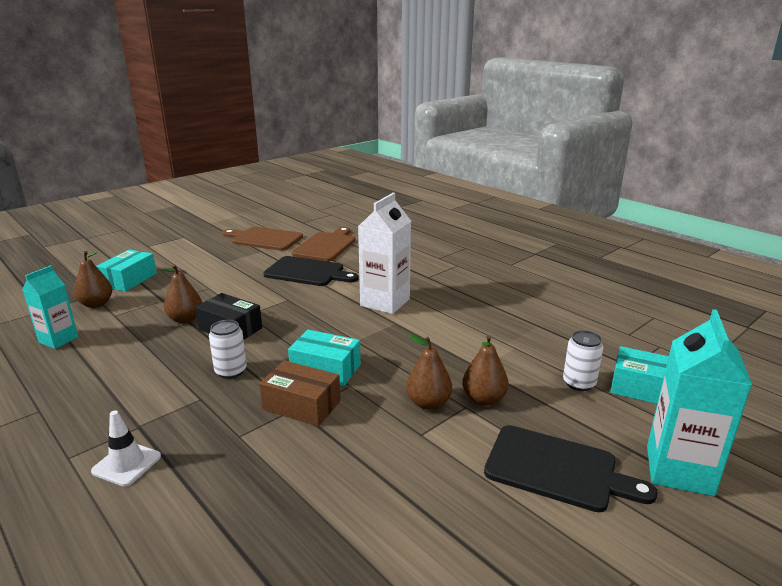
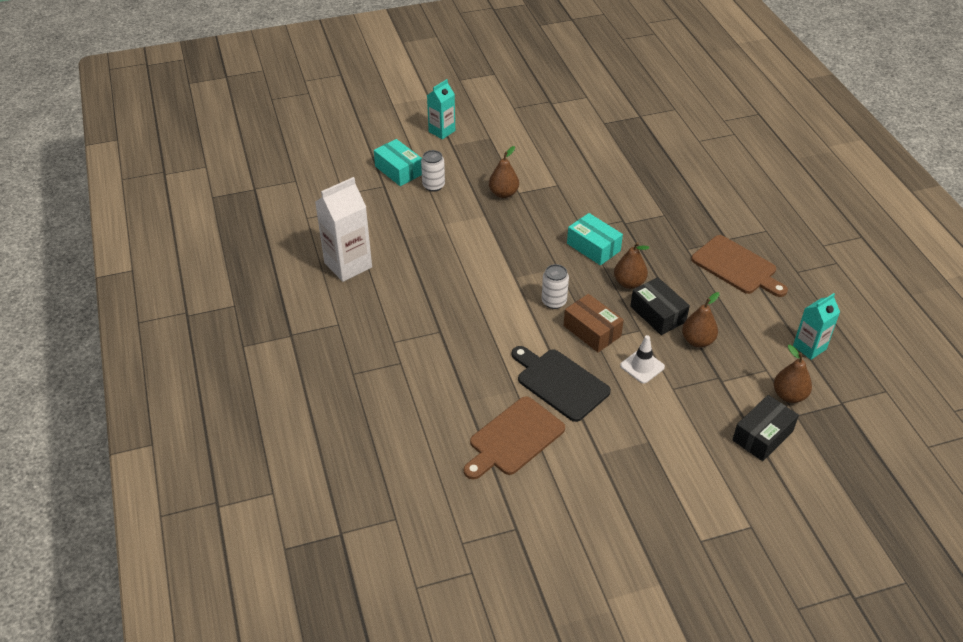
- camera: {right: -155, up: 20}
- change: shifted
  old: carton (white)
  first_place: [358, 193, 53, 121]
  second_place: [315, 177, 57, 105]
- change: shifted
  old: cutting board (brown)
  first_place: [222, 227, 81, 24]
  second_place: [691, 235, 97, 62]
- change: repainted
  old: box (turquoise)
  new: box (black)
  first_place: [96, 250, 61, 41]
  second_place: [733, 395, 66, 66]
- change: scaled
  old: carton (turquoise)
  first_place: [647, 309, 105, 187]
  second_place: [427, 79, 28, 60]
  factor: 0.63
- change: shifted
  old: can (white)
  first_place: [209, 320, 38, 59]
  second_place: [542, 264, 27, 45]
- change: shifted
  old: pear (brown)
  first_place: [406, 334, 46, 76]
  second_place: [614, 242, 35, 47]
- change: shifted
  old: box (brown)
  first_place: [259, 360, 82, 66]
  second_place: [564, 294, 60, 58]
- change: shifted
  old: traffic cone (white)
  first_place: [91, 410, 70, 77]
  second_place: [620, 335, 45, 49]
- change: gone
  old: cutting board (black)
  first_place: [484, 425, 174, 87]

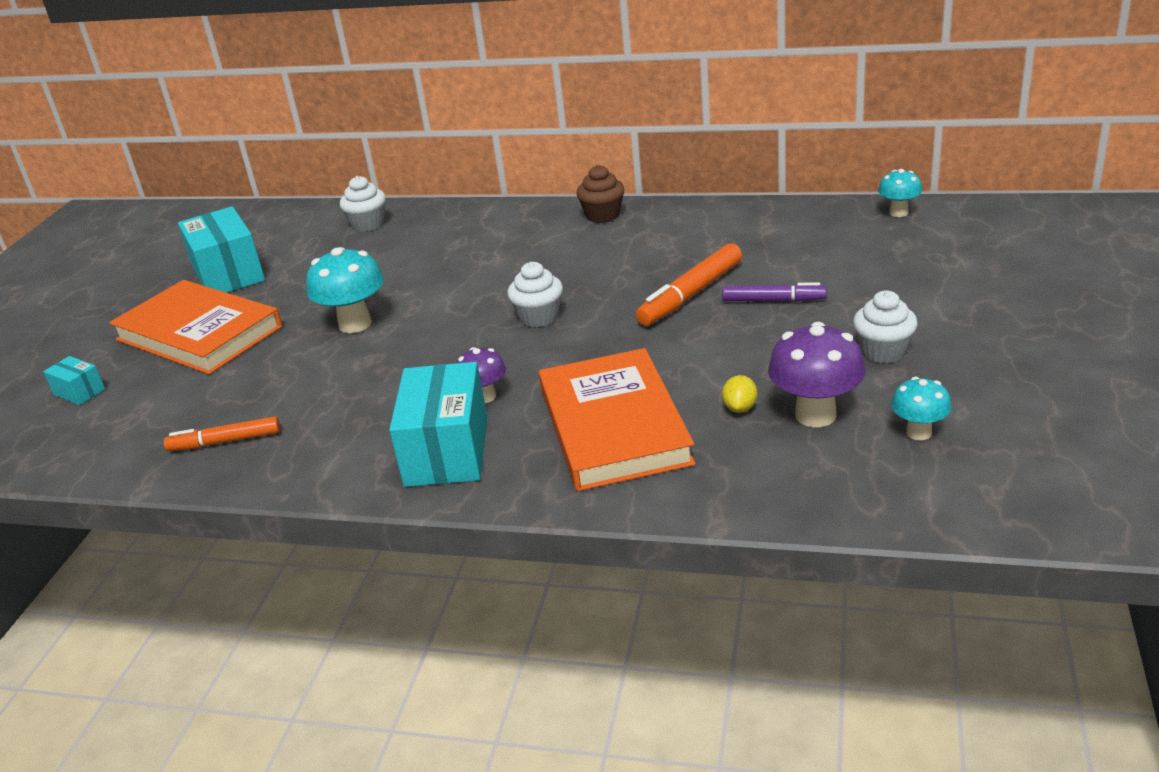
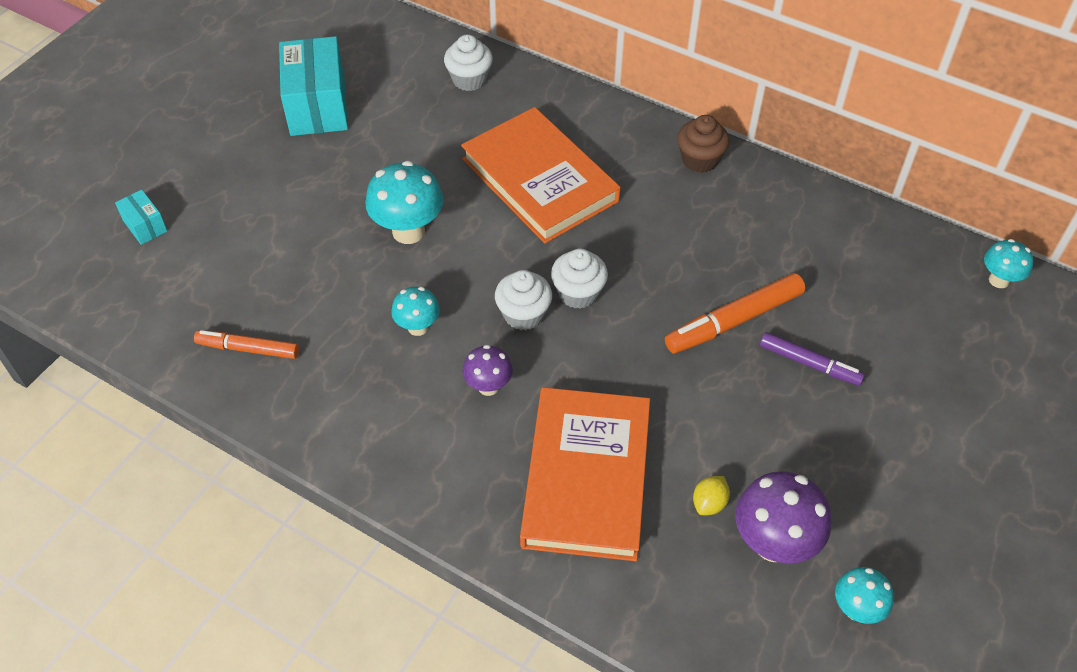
- camera: {right: 15, up: 20}
- change: shifted
  old: book (orange)
  first_place: [109, 280, 173, 94]
  second_place: [461, 107, 160, 136]
- change: shifted
  old: cupcake (white)
  first_place: [853, 291, 65, 72]
  second_place: [495, 270, 57, 60]
- change: gone
  old: box (turquoise)
  first_place: [389, 362, 98, 125]
- change: new
  new: mushroom (turquoise)
  second_place: [392, 287, 48, 49]

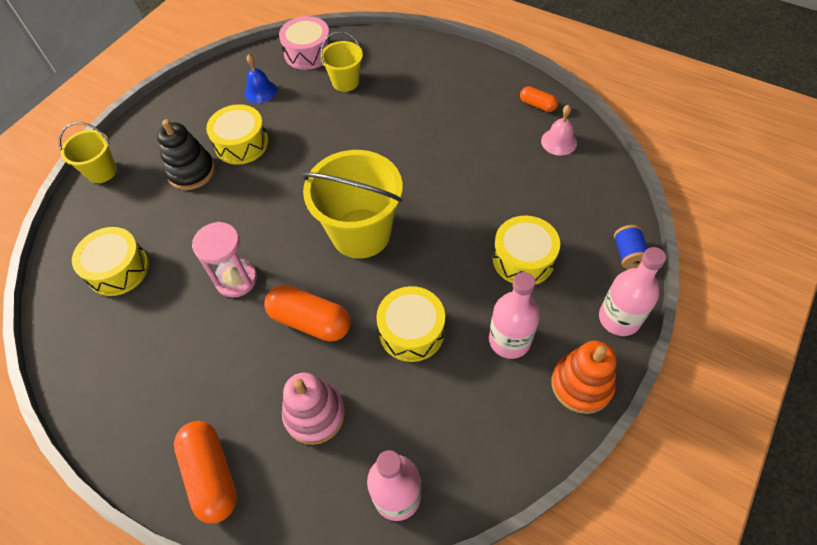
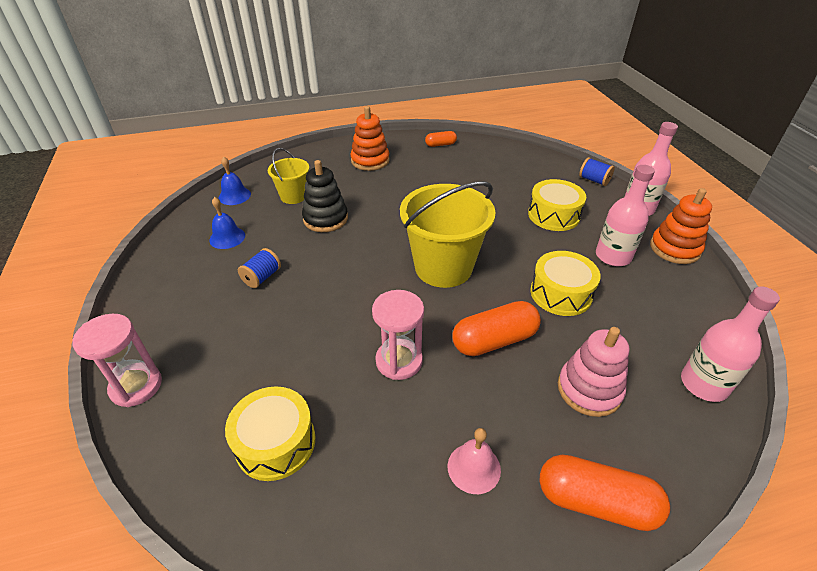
- camera: {right: -50, up: -15}
- change: swapped
  old: drum (pink)
  new: bell (blue)
  first_place: [279, 16, 52, 54]
  second_place: [219, 157, 32, 48]
- change: swapped
  old: drum (yellow)
  new: spool (blue)
  first_place: [206, 104, 63, 61]
  second_place: [238, 248, 43, 40]
- change: shifted
  old: bell (pink)
  first_place: [541, 105, 36, 51]
  second_place: [448, 428, 53, 66]
- change: shifted
  old: stacking toy (black)
  first_place: [157, 119, 58, 71]
  second_place: [302, 160, 46, 72]
- change: swapped
  old: bucket (yellow)
  new: hourglass (pink)
  first_place: [59, 122, 58, 61]
  second_place: [72, 314, 90, 93]
- change: new
  new: stacking toy (orange)
  second_place: [350, 106, 40, 65]

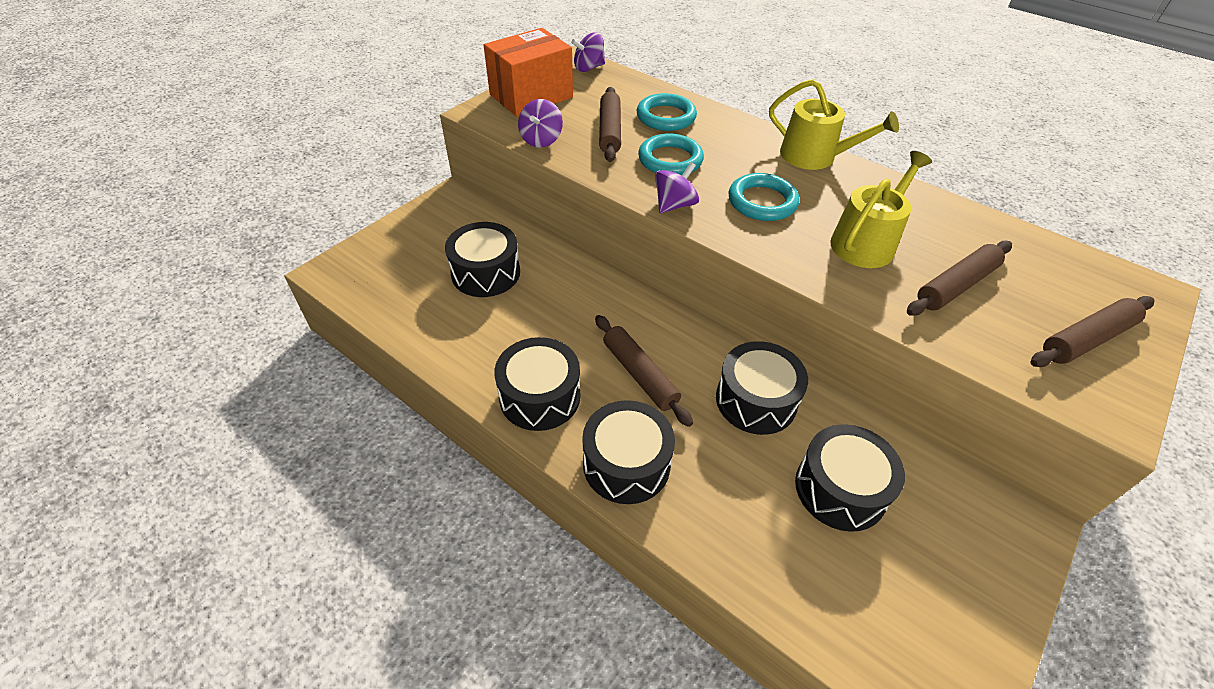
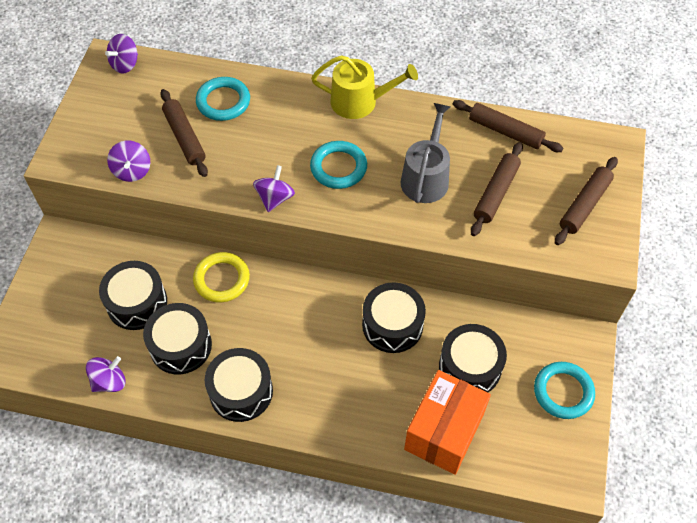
- camera: {right: -25, up: 10}
- change: shifted
  old: box (orange)
  first_place: [484, 28, 89, 88]
  second_place: [404, 370, 87, 105]
- change: shifted
  old: ring (turquoise)
  first_place: [638, 133, 66, 43]
  second_place: [534, 362, 61, 57]
- change: repainted
  old: watering can (yellow)
  new: watering can (grey)
  first_place: [830, 151, 102, 117]
  second_place: [400, 103, 51, 100]
- change: shifted
  old: rolling pin (brown)
  first_place: [595, 315, 98, 112]
  second_place: [453, 100, 110, 52]
- change: shifted
  old: drum (black)
  first_place: [582, 400, 93, 104]
  second_place: [143, 303, 69, 71]
- change: new
  new: ring (yellow)
  second_place: [193, 252, 57, 50]
- change: new
  new: spinning top (purple)
  second_place: [86, 356, 40, 36]

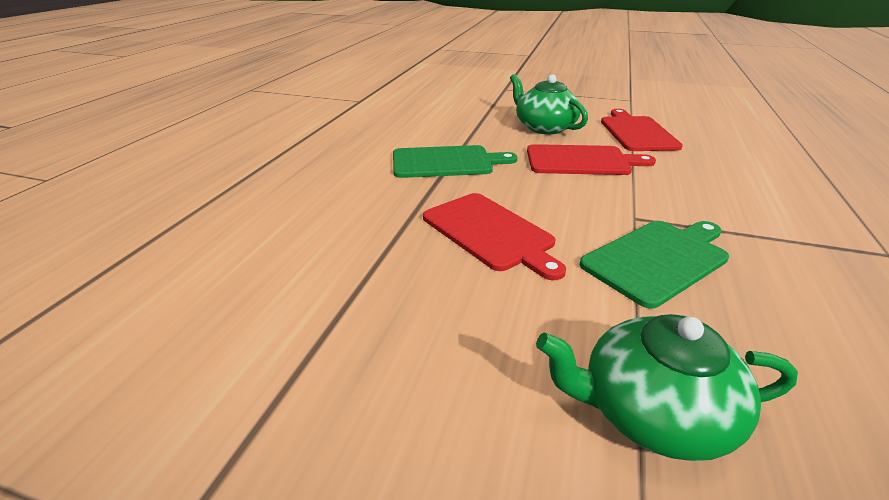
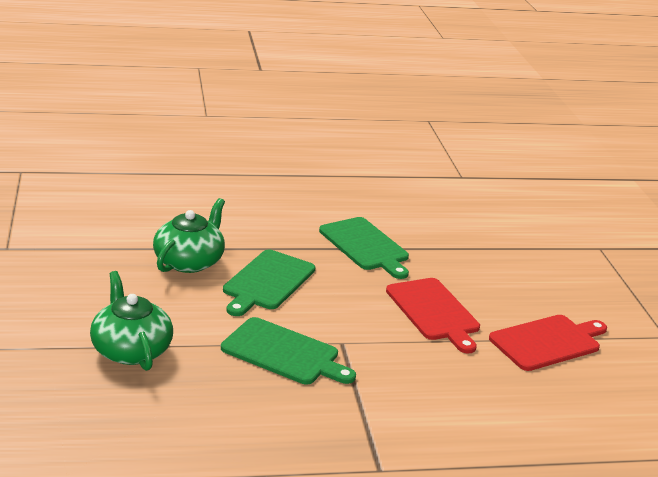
- camera: {right: 60, up: -5}
- change: shifted
  old: teapot (green)
  first_place: [510, 74, 78, 60]
  second_place: [153, 198, 72, 75]
- change: repainted
  old: cutting board (red)
  new: cutting board (green)
  first_place: [423, 193, 143, 87]
  second_place: [223, 249, 93, 67]

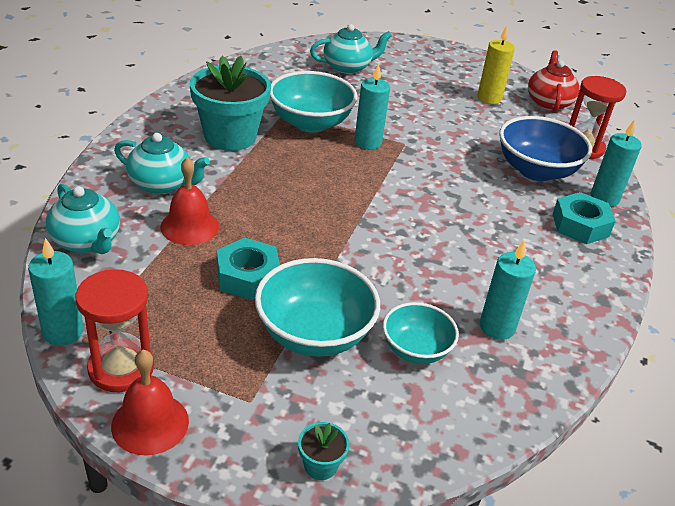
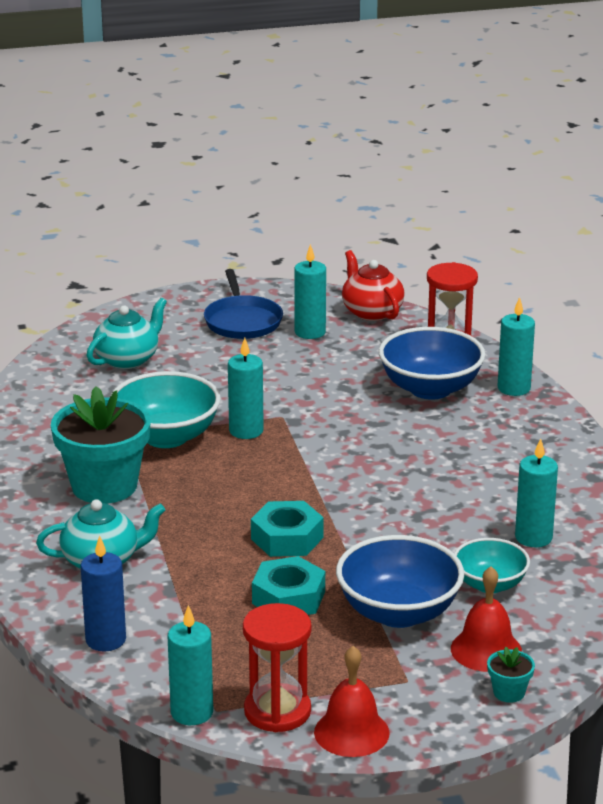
- camera: {right: -30, up: -10}
- change: repainted
  old: candle (yellow)
  new: candle (turquoise)
  first_place: [477, 26, 38, 78]
  second_place: [294, 244, 32, 95]
- change: shifted
  old: bell (red)
  first_place: [160, 157, 59, 88]
  second_place: [451, 566, 71, 106]
- change: swapped
  old: teapot (turquoise)
  new: candle (blue)
  first_place: [46, 184, 74, 70]
  second_place: [80, 535, 46, 117]
- change: shifted
  old: nut (turquoise)
  first_place: [553, 192, 63, 52]
  second_place: [251, 501, 73, 56]
- change: repainted
  old: bowl (turquoise)
  new: bowl (blue)
  first_place: [255, 258, 125, 99]
  second_place: [336, 535, 128, 93]
- change: new
  new: pan (blue)
  second_place: [204, 269, 79, 70]

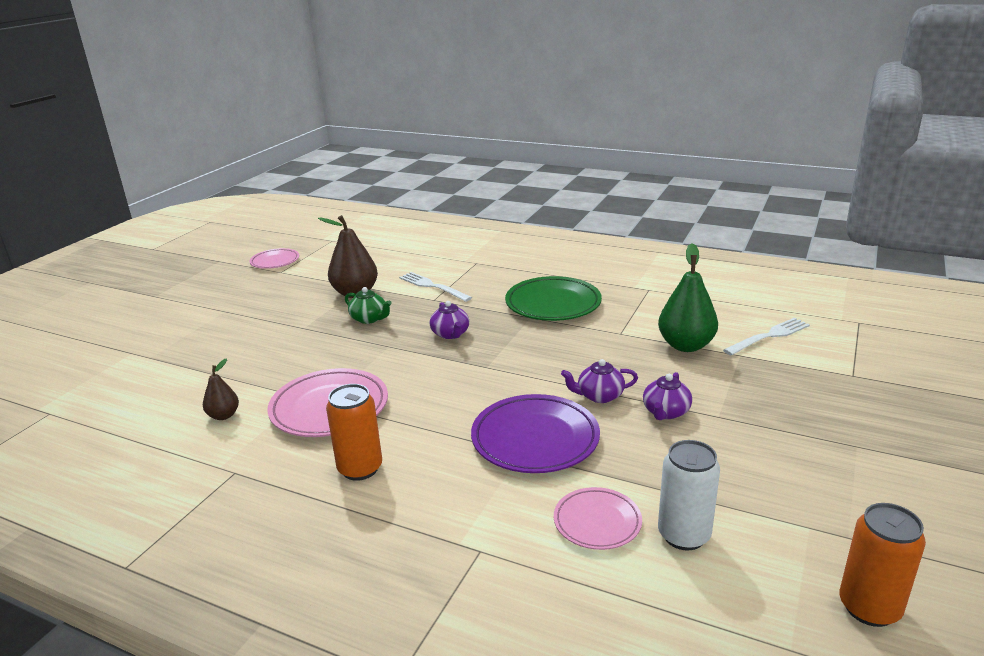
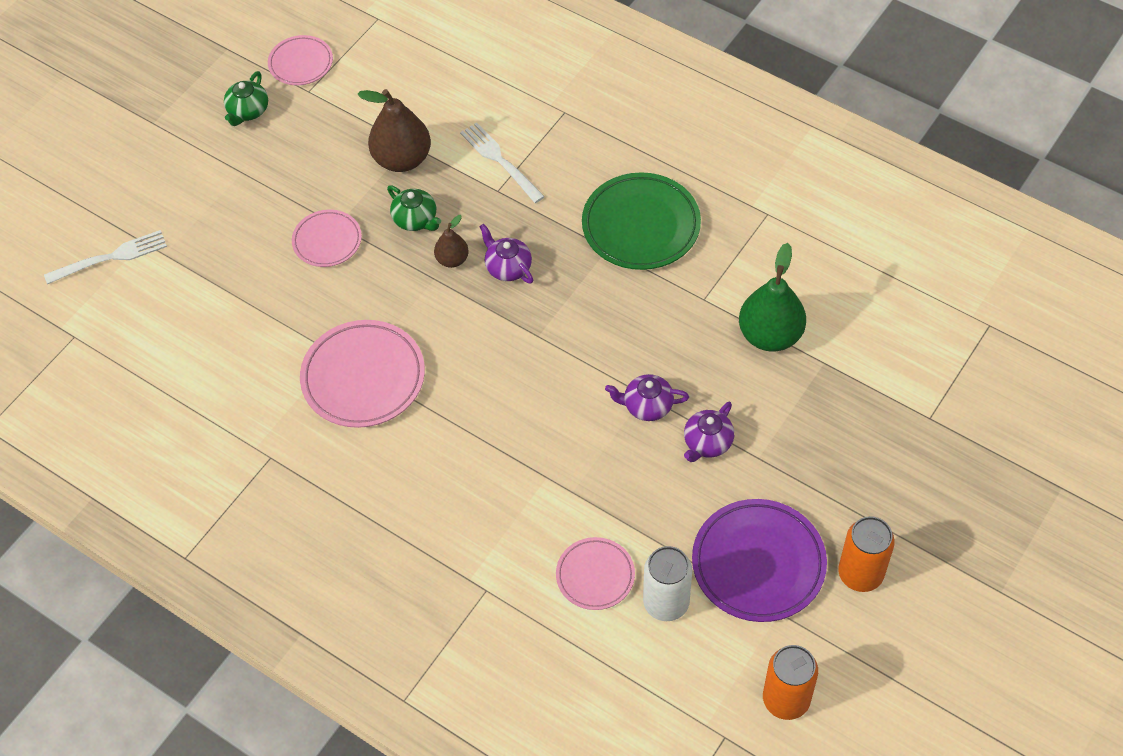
- camera: {right: 10, up: 30}
- change: rotated
  old: teapot (purple)
  first_place: [430, 301, 39, 38]
  second_place: [479, 224, 54, 60]
  degrees: 150
- change: shifted
  old: fork (white)
  first_place: [723, 317, 87, 39]
  second_place: [44, 230, 123, 54]
- change: shifted
  old: pear (brown)
  first_place: [203, 358, 36, 62]
  second_place: [434, 215, 35, 53]
- change: shifted
  old: can (orange)
  first_place: [326, 384, 56, 97]
  second_place: [838, 516, 57, 76]
- change: shifted
  old: plate (purple)
  first_place: [471, 394, 129, 79]
  second_place: [692, 499, 135, 123]
- change: new
  new: teapot (green)
  second_place: [224, 71, 44, 55]
- change: new
  new: plate (pink)
  second_place: [292, 210, 70, 57]

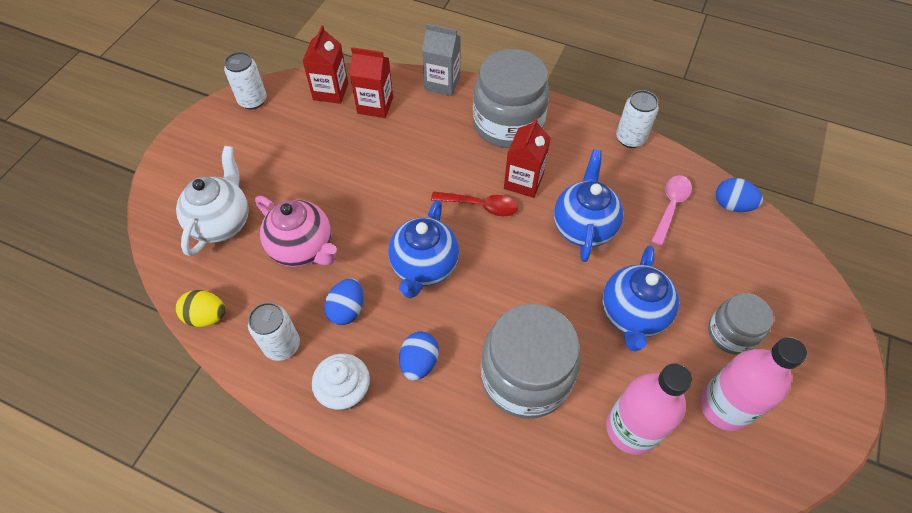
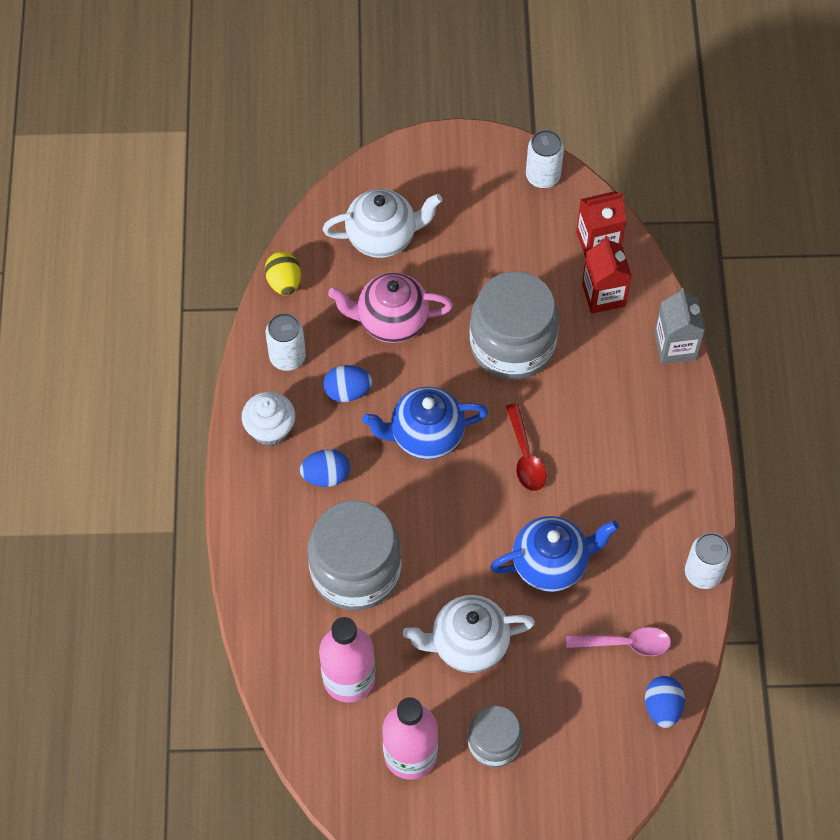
- camera: {right: 65, up: 5}
- change: shifted
  old: jar (grey)
  first_place: [473, 49, 77, 99]
  second_place: [470, 272, 89, 108]
- change: gone
  old: carton (red)
  first_place: [504, 117, 47, 81]
- change: rotated
  old: teapot (pink)
  first_place: [255, 196, 82, 71]
  second_place: [328, 272, 125, 71]
  degrees: 75
- change: repainted
  old: teapot (blue)
  new: teapot (white)
  first_place: [602, 245, 77, 107]
  second_place: [403, 595, 132, 78]

